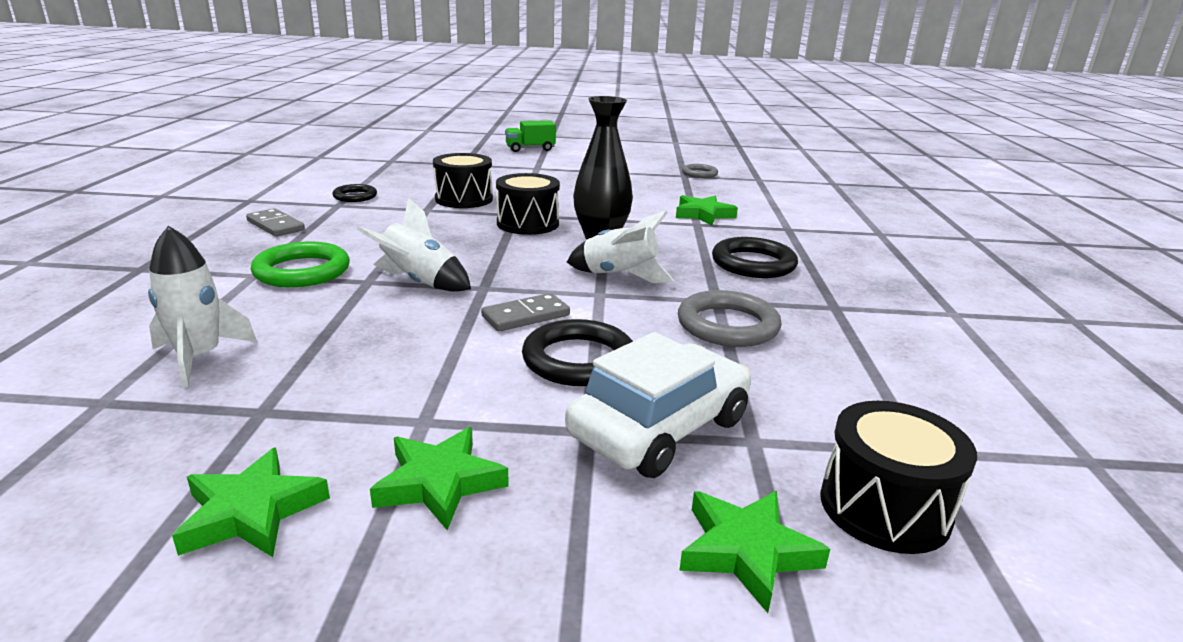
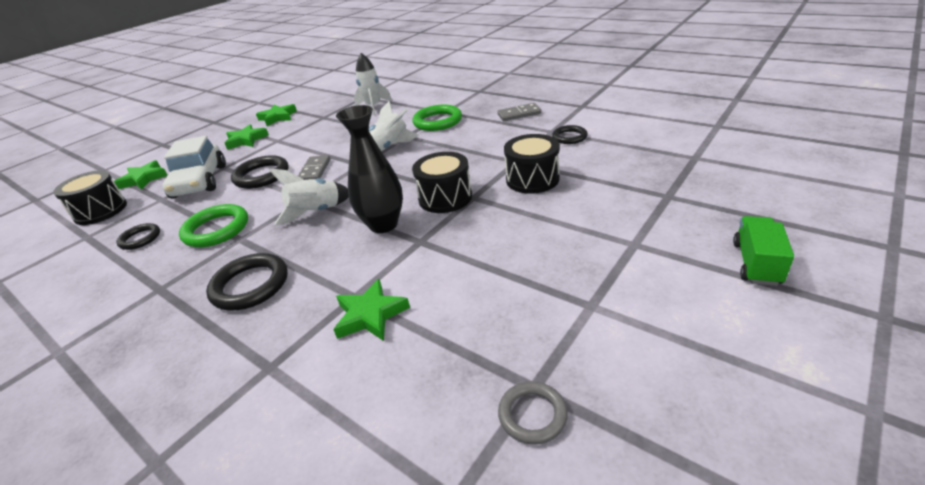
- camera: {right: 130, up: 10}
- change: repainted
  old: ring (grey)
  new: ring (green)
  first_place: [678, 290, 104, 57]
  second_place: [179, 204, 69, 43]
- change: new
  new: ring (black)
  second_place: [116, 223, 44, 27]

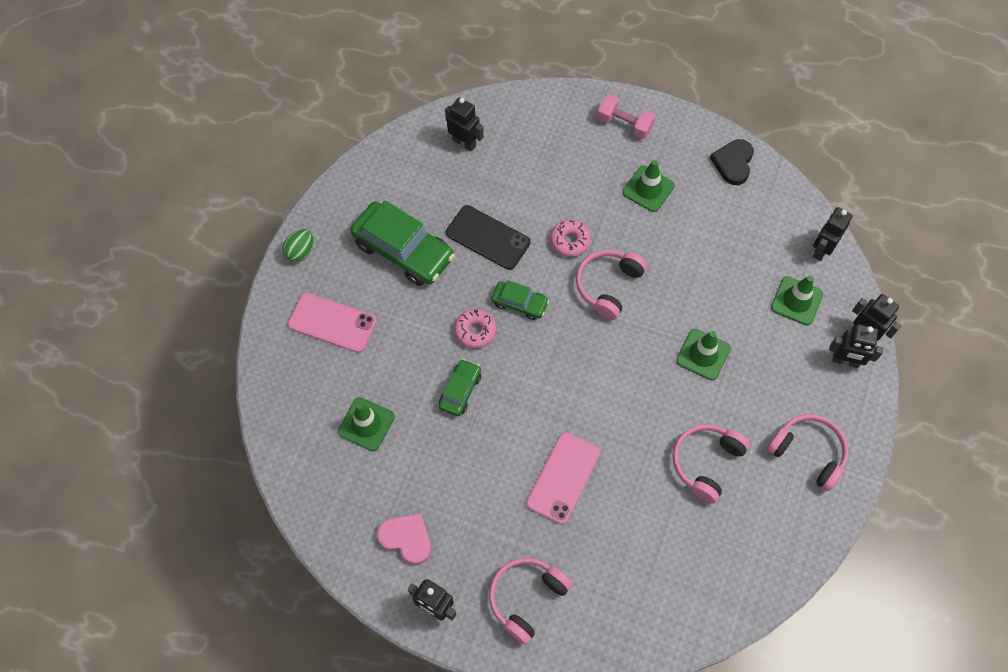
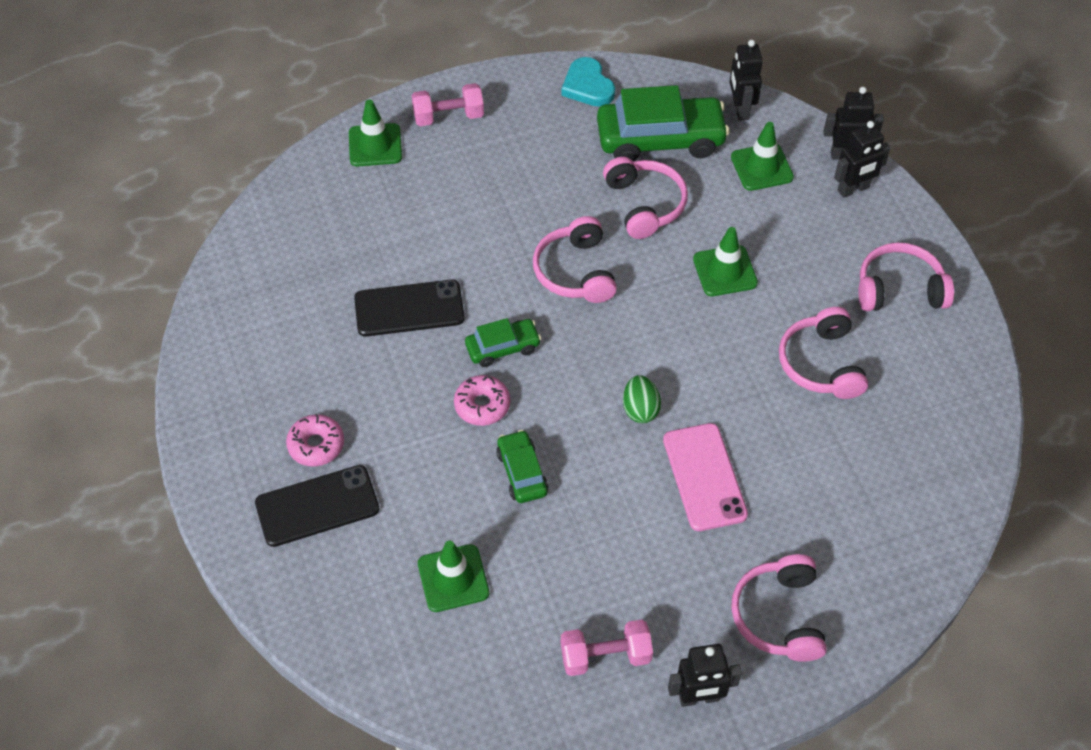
- camera: {right: -40, up: -10}
- change: gone
  old: robot (black)
  first_place: [445, 97, 39, 55]
- change: repainted
  old: heart (black)
  new: heart (turquoise)
  first_place: [710, 139, 44, 46]
  second_place: [561, 57, 54, 50]
- change: shifted
  old: traffic cone (green)
  first_place: [622, 160, 53, 52]
  second_place: [349, 100, 53, 67]
- change: shifted
  old: car (green)
  first_place: [350, 200, 105, 86]
  second_place: [597, 85, 132, 77]
- change: shifted
  old: donut (pink)
  first_place: [550, 219, 41, 38]
  second_place: [286, 414, 58, 53]
- change: shifted
  old: egg (green)
  first_place: [283, 229, 31, 33]
  second_place: [623, 375, 38, 48]
- change: repainted
  old: phone (pink)
  new: phone (black)
  first_place: [288, 293, 89, 60]
  second_place: [255, 465, 124, 82]
- change: swapped
  old: heart (pink)
  new: dumbbell (pink)
  first_place: [377, 513, 54, 52]
  second_place: [561, 620, 92, 56]
- change: new
  new: headphones (pink)
  second_place: [603, 157, 85, 82]

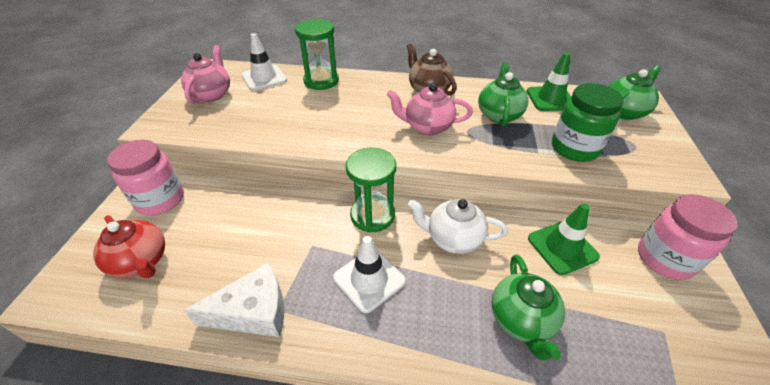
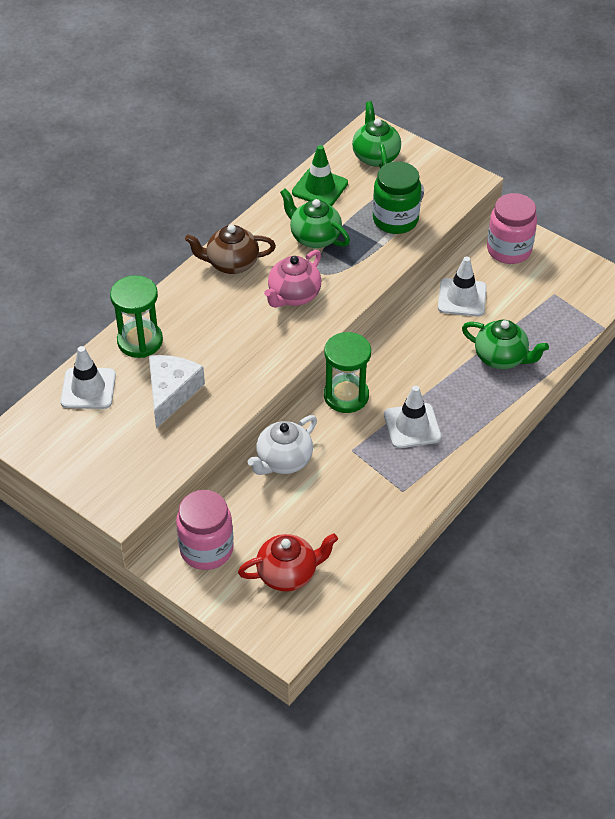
- camera: {right: -60, up: 5}
- change: gone
  old: teapot (pink)
  first_place: [181, 45, 49, 59]
- change: shifted
  old: teapot (white)
  first_place: [408, 199, 100, 55]
  second_place: [248, 415, 69, 60]
- change: repainted
  old: traffic cone (green)
  new: traffic cone (white)
  first_place: [528, 203, 72, 72]
  second_place: [438, 257, 49, 59]
- change: shifted
  old: cheese (white)
  first_place: [184, 262, 100, 75]
  second_place: [149, 355, 56, 74]

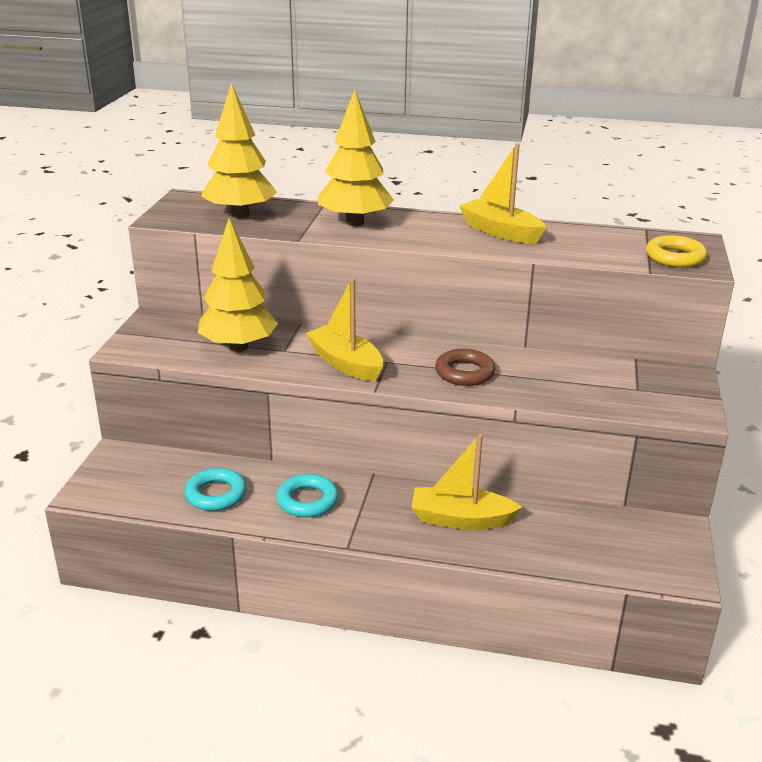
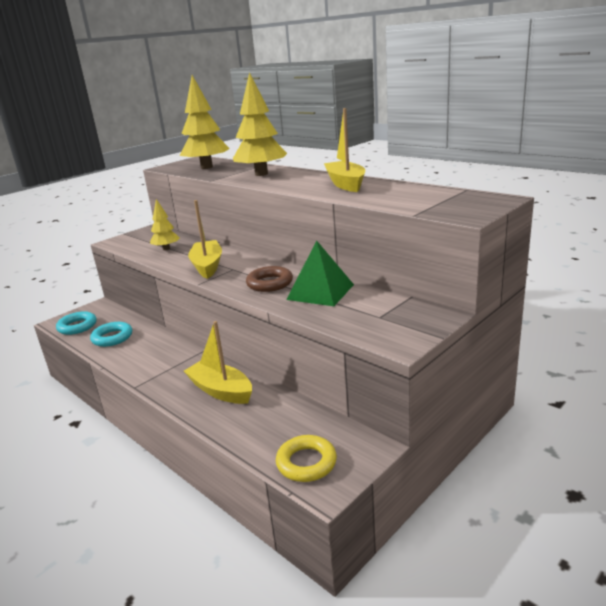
- camera: {right: 35, up: -5}
- change: scaled
  old: tree (yellow)
  first_place: [198, 218, 80, 134]
  second_place: [150, 199, 30, 51]
  factor: 0.56
- change: shifted
  old: ring (yellow)
  first_place: [646, 235, 61, 32]
  second_place: [276, 435, 61, 47]
- change: shifted
  old: ring (turquoise)
  first_place: [277, 474, 61, 43]
  second_place: [56, 311, 40, 24]
- change: new
  new: pyramid (green)
  second_place: [286, 240, 68, 66]

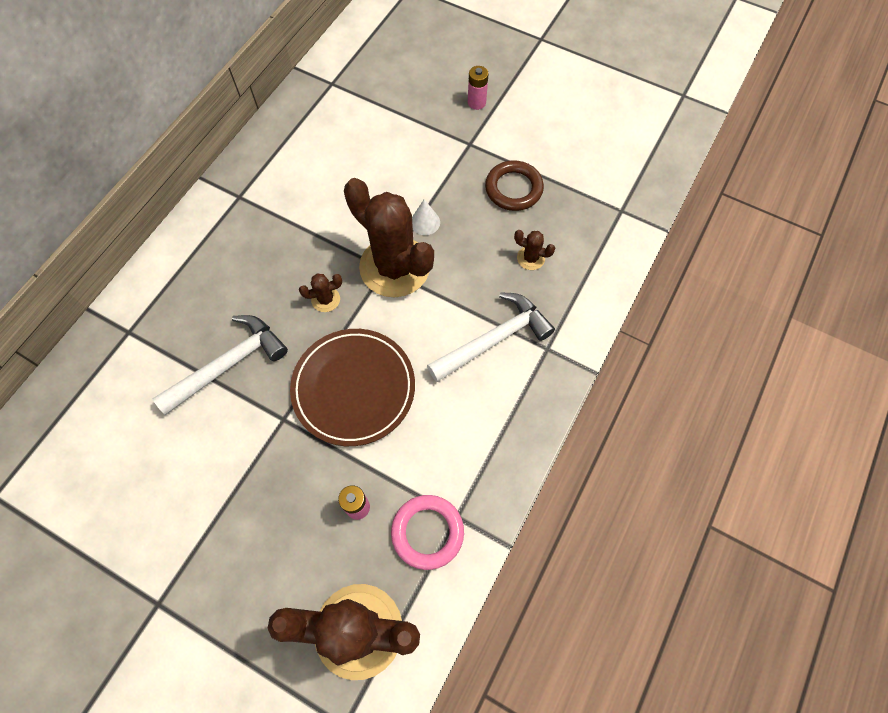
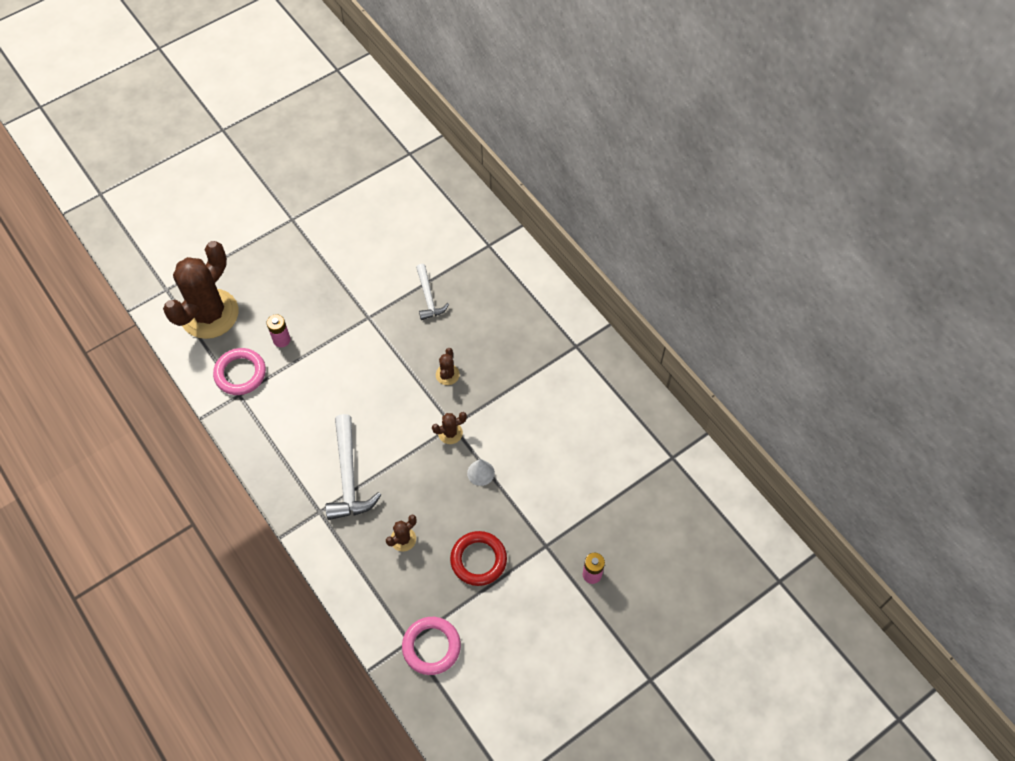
- camera: {right: 115, up: -5}
- change: repainted
  old: ring (brown)
  new: ring (red)
  first_place: [485, 160, 59, 51]
  second_place: [450, 531, 57, 55]
- change: scaled
  old: cactus (brown)
  first_place: [344, 178, 90, 119]
  second_place: [432, 412, 35, 32]
  factor: 0.4
- change: scaled
  old: hammer (white)
  first_place: [152, 315, 136, 100]
  second_place: [416, 264, 33, 56]
  factor: 0.62
- change: gone
  old: plate (brown)
  first_place: [290, 329, 125, 117]
- change: new
  new: ring (pink)
  second_place: [402, 617, 59, 58]

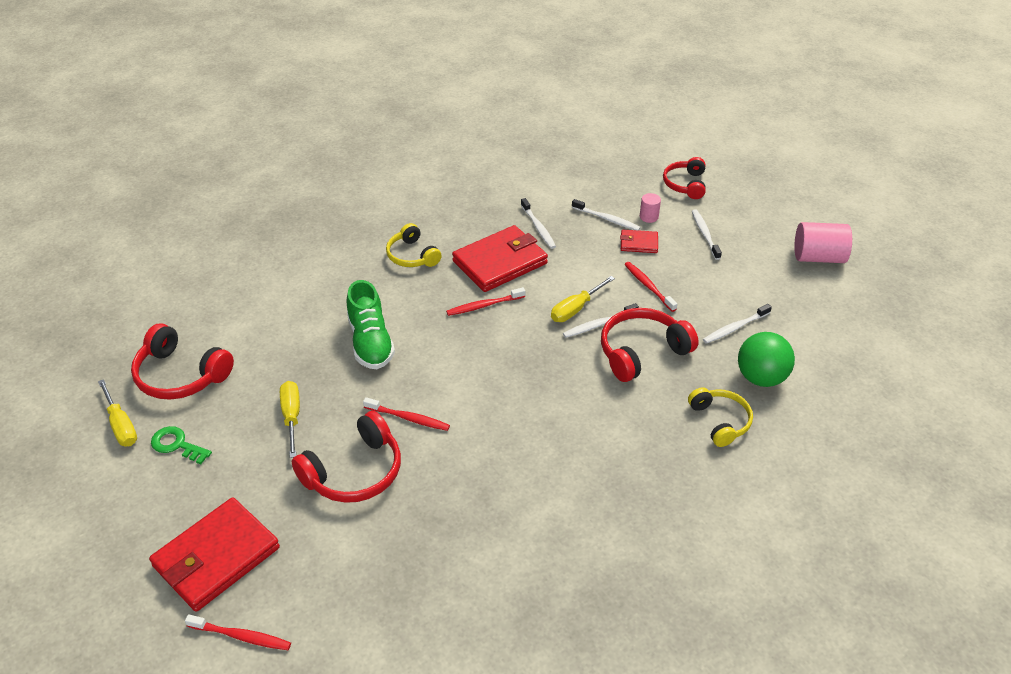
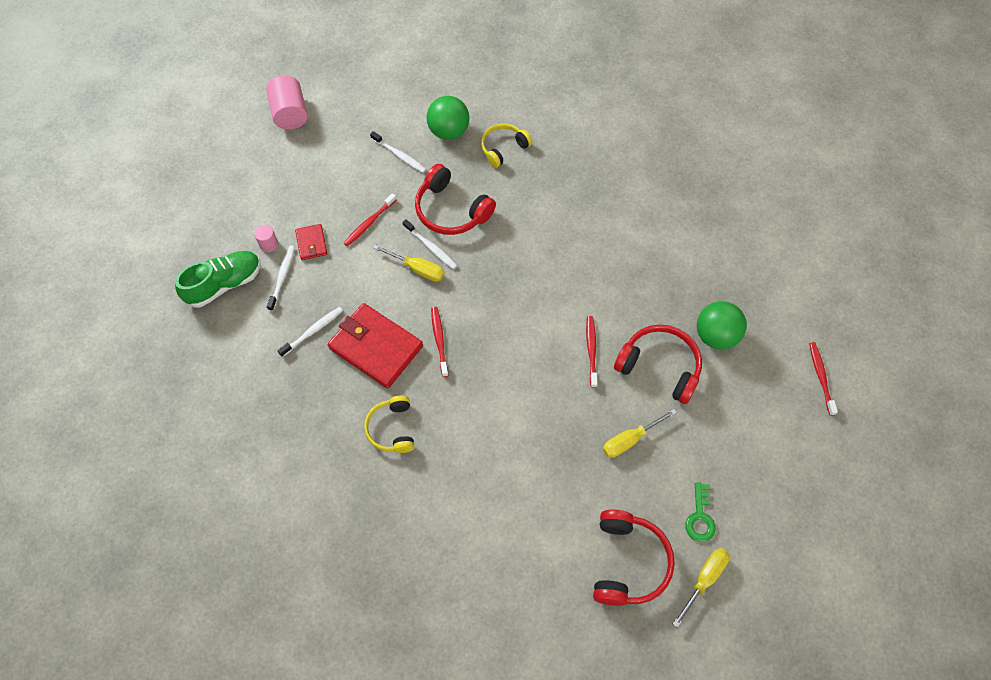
- camera: {right: -110, up: 20}
- change: gone
  old: headphones (red)
  first_place: [663, 157, 43, 42]
- change: gone
  old: toothbrush (white)
  first_place: [692, 209, 30, 51]
- change: rotated
  old: headphones (yellow)
  first_place: [386, 223, 56, 44]
  second_place: [364, 396, 50, 57]
  degrees: 135
- change: shifted
  old: shoe (green)
  first_place: [347, 280, 48, 89]
  second_place: [175, 251, 86, 56]
- change: rotated
  old: toothbrush (red)
  first_place: [446, 287, 79, 29]
  second_place: [431, 307, 18, 70]
  degrees: -150
- change: gone
  old: wallet (red)
  first_place: [149, 497, 131, 115]
- change: new
  new: ball (green)
  second_place: [697, 301, 50, 49]

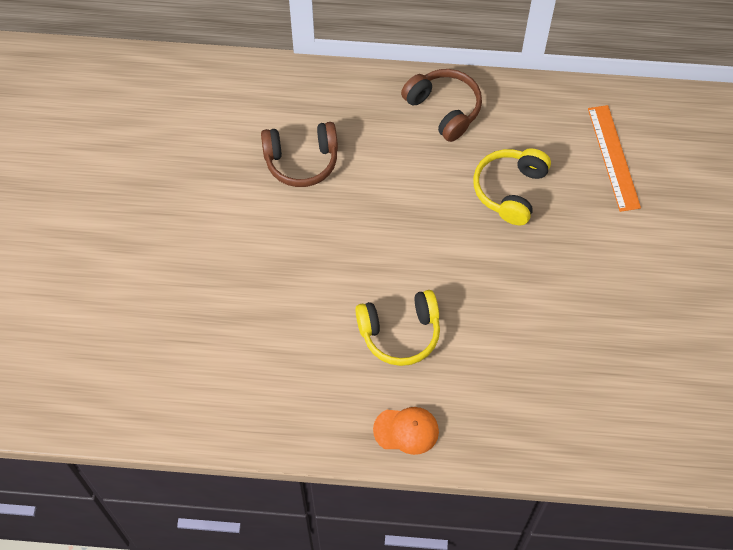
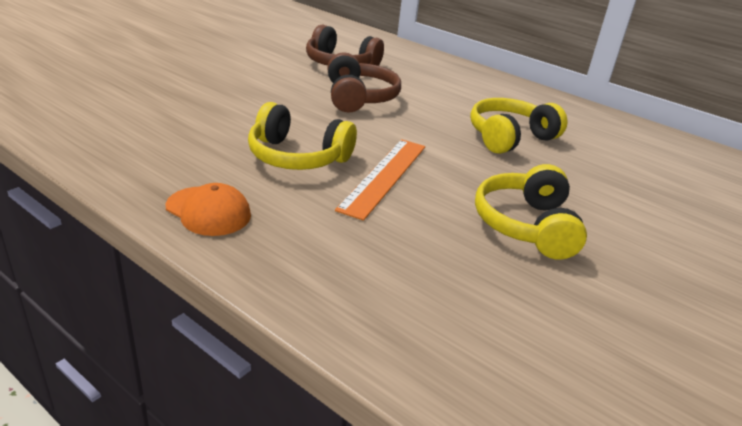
- camera: {right: 30, up: -30}
- change: shifted
  old: headphones (brown)
  first_place: [401, 69, 81, 73]
  second_place: [327, 52, 74, 61]
- change: shifted
  old: ruler (orange)
  first_place: [588, 105, 53, 107]
  second_place: [335, 139, 90, 82]
- change: new
  new: headphones (yellow)
  second_place: [475, 164, 112, 95]

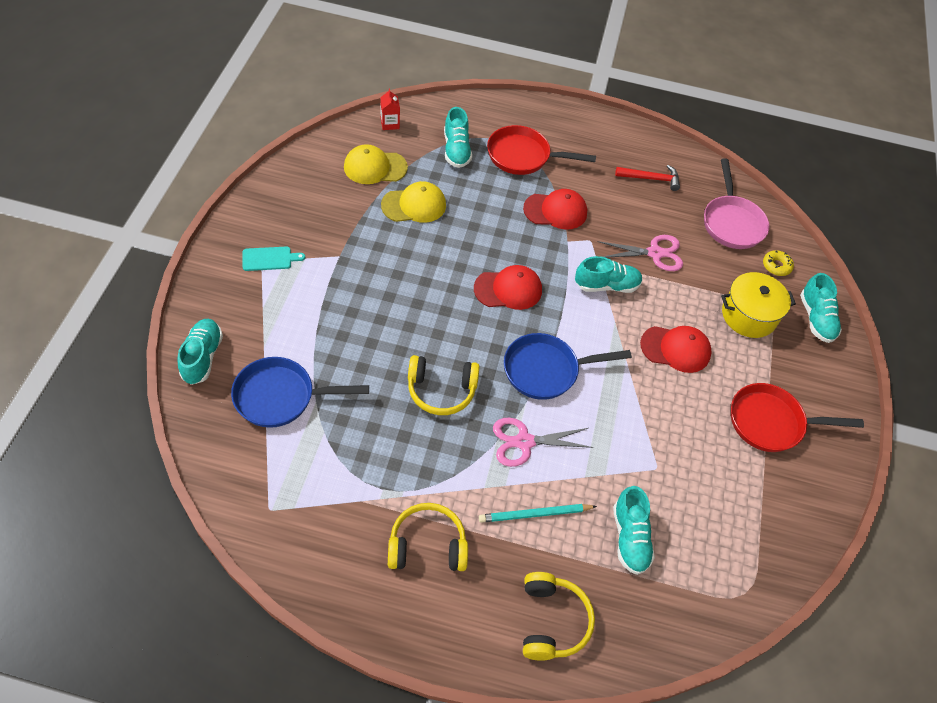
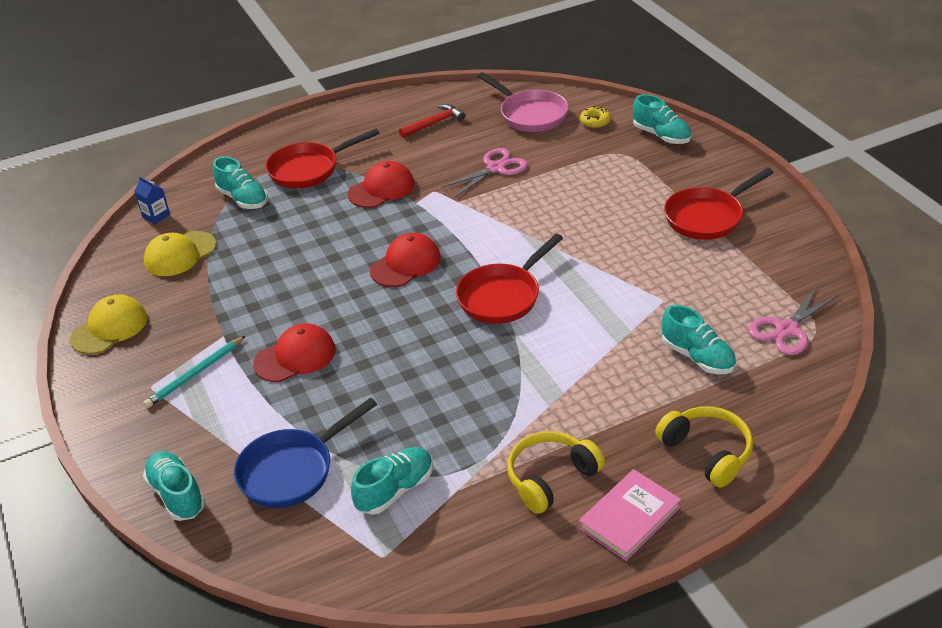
- camera: {right: -30, up: -15}
- change: repainted
  old: carton (red)
  new: carton (blue)
  first_place: [380, 89, 20, 41]
  second_place: [134, 177, 36, 47]
- change: shifted
  old: cap (yellow)
  first_place: [381, 181, 65, 42]
  second_place: [70, 295, 77, 59]
- change: gone
  old: cutting board (turquoise)
  first_place: [242, 246, 63, 25]
- change: shifted
  old: shoe (turquoise)
  first_place: [575, 256, 68, 37]
  second_place: [351, 447, 82, 68]
- change: gone
  old: pot (yellow)
  first_place: [721, 272, 75, 66]
- change: shifted
  old: cap (red)
  first_place: [640, 326, 72, 47]
  second_place: [253, 323, 83, 59]
- change: repainted
  old: pan (blue)
  new: pan (red)
  first_place: [504, 333, 128, 67]
  second_place: [456, 234, 107, 90]
- change: gone
  old: headphones (yellow)
  first_place: [408, 355, 71, 60]
- change: shifted
  old: scissors (pink)
  first_place: [493, 418, 100, 49]
  second_place: [749, 286, 89, 69]
- change: shifted
  old: pencil (turquoise)
  first_place: [479, 504, 118, 19]
  second_place: [144, 336, 101, 72]
- change: new
  new: book (pink)
  second_place: [579, 469, 102, 92]

